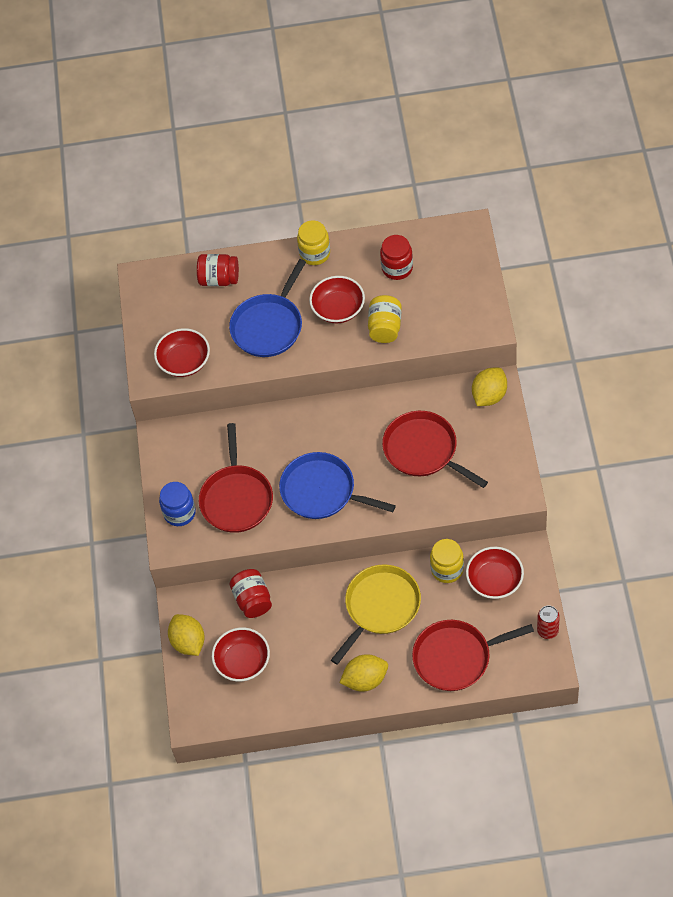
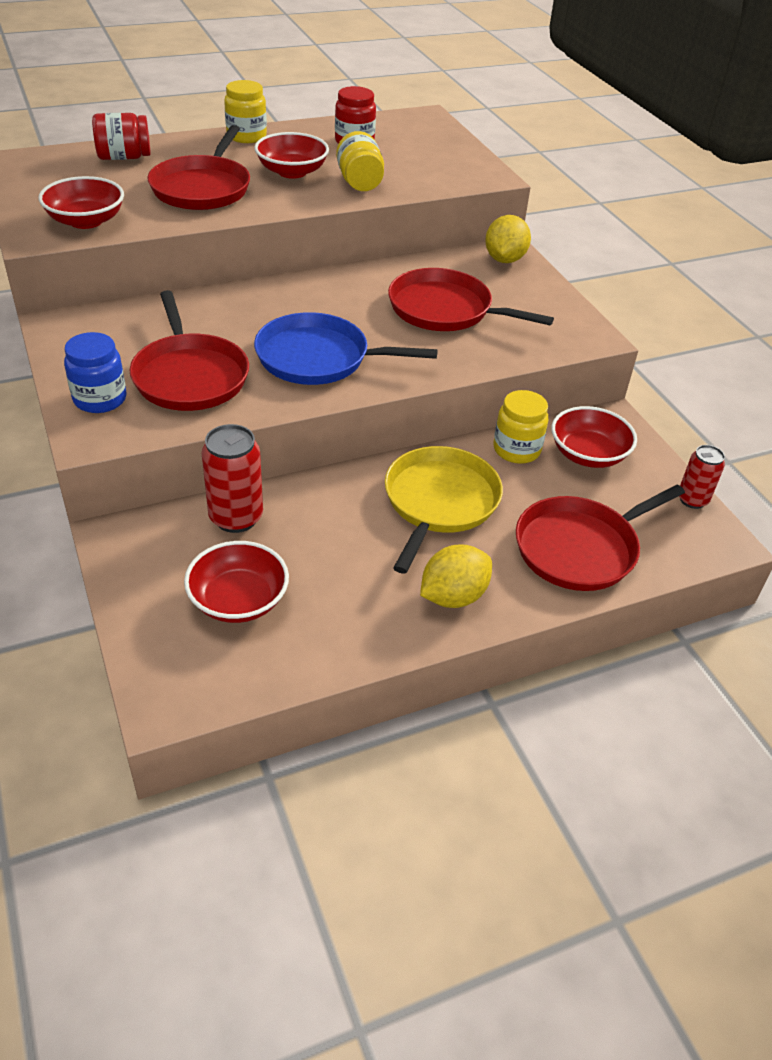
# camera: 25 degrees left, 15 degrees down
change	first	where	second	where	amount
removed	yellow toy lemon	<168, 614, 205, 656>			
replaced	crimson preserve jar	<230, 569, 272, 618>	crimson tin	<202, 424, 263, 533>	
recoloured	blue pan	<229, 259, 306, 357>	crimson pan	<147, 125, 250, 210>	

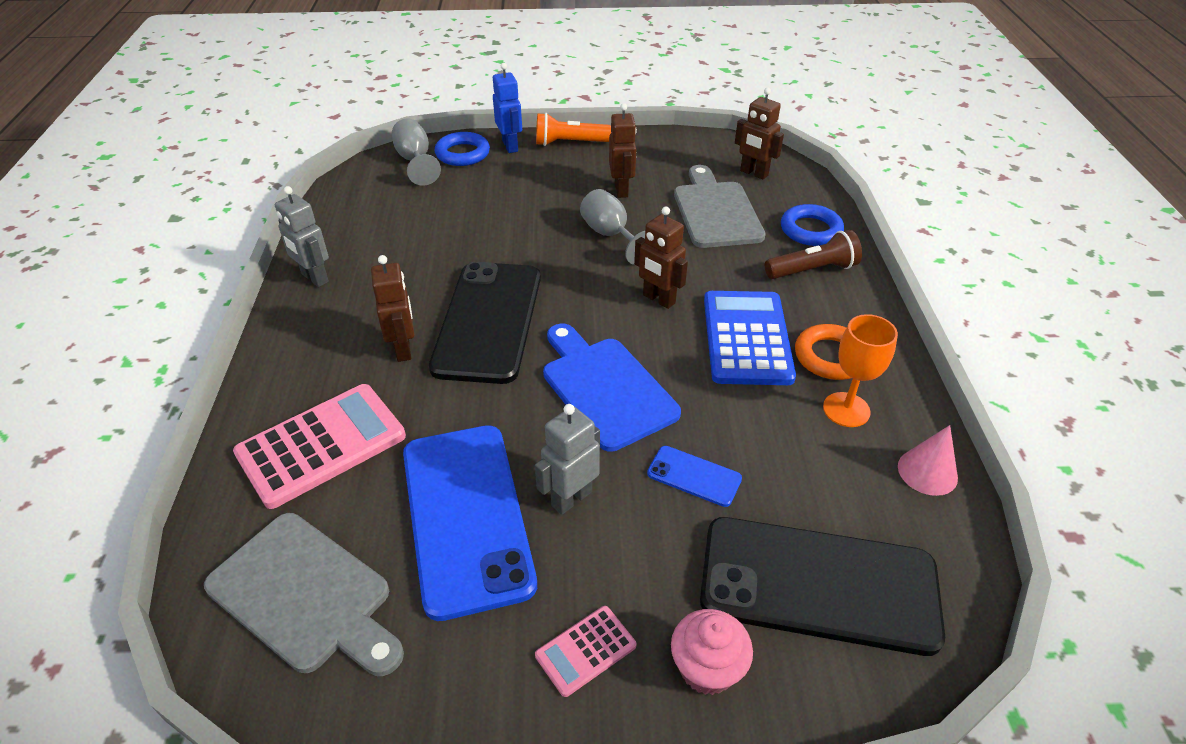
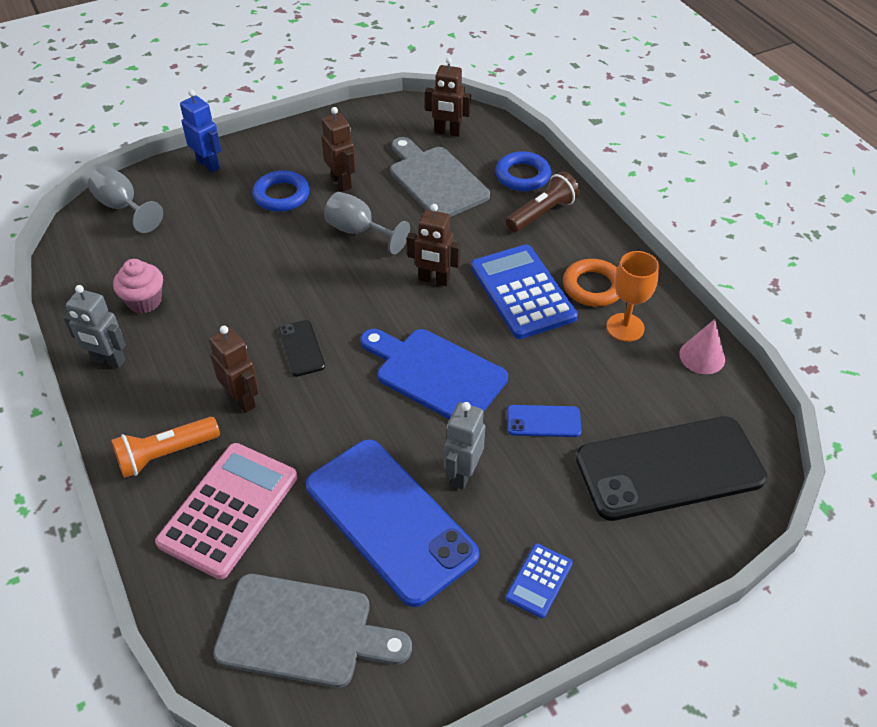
# camera: 25 degrees left, 5 degrees up
change	first	where	second	where	amount
moved	blue torus	<435, 132, 490, 166>		<252, 170, 310, 212>	
moved	orange-coloured flashlight	<536, 113, 611, 146>		<111, 417, 220, 478>	
moved	pink muffin	<671, 609, 753, 695>		<113, 259, 163, 314>	
recoloured	pink calculator	<535, 606, 636, 697>	blue calculator	<506, 543, 573, 618>	
resized	jet-black mobile phone	<429, 262, 541, 384>		<278, 320, 325, 377>	x0.43

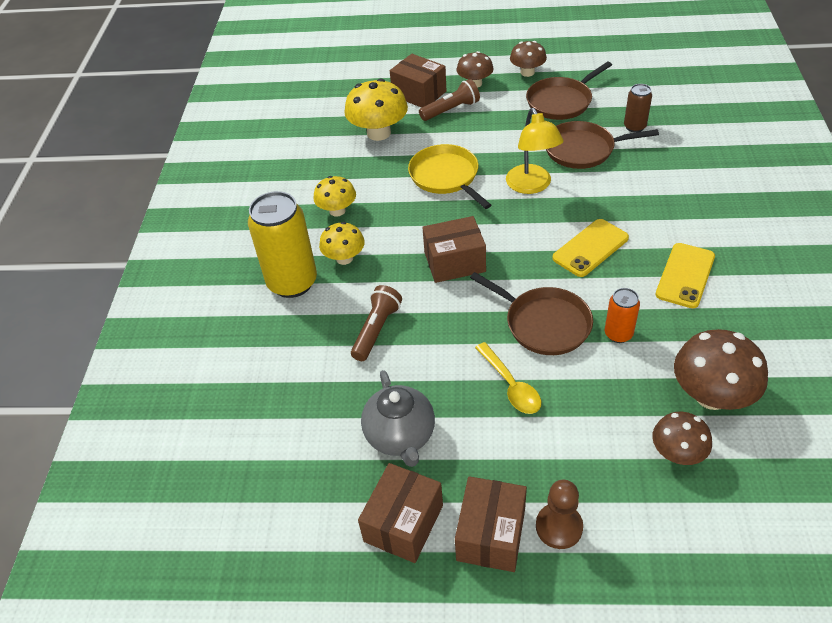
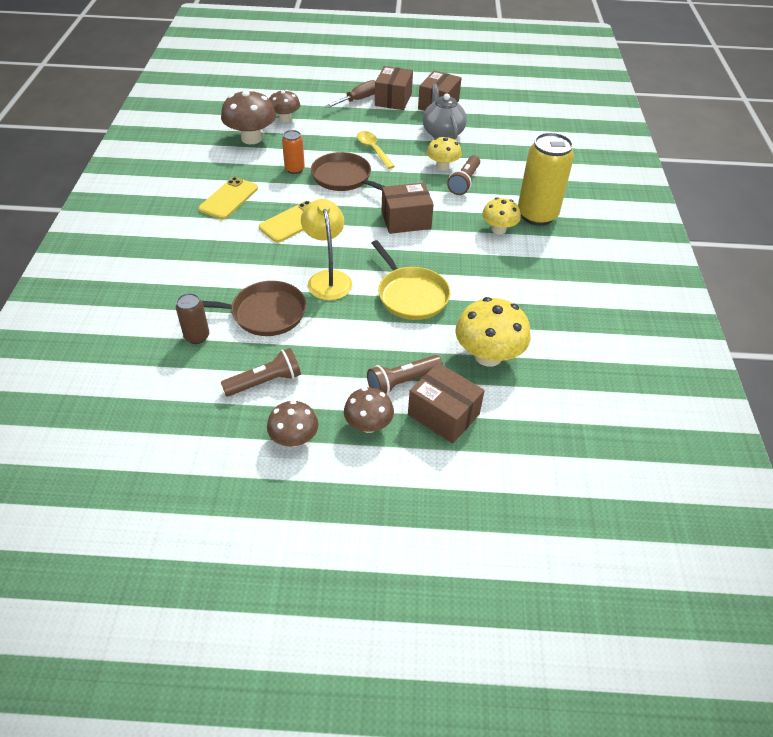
# camera: 175 degrees right, 0 degrees up
change	first	where	second	where	amount
moved	yellow toadstool	<313, 176, 356, 217>		<427, 136, 461, 170>	
replaced	brown pan	<526, 61, 612, 120>	brown flashlight	<221, 348, 301, 396>	
replaced	brown pawn	<536, 480, 583, 549>	brown screwdriver	<325, 80, 375, 108>	

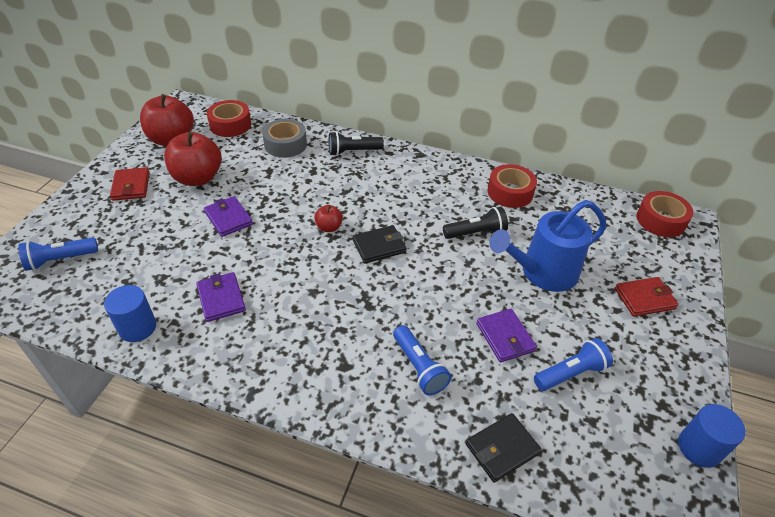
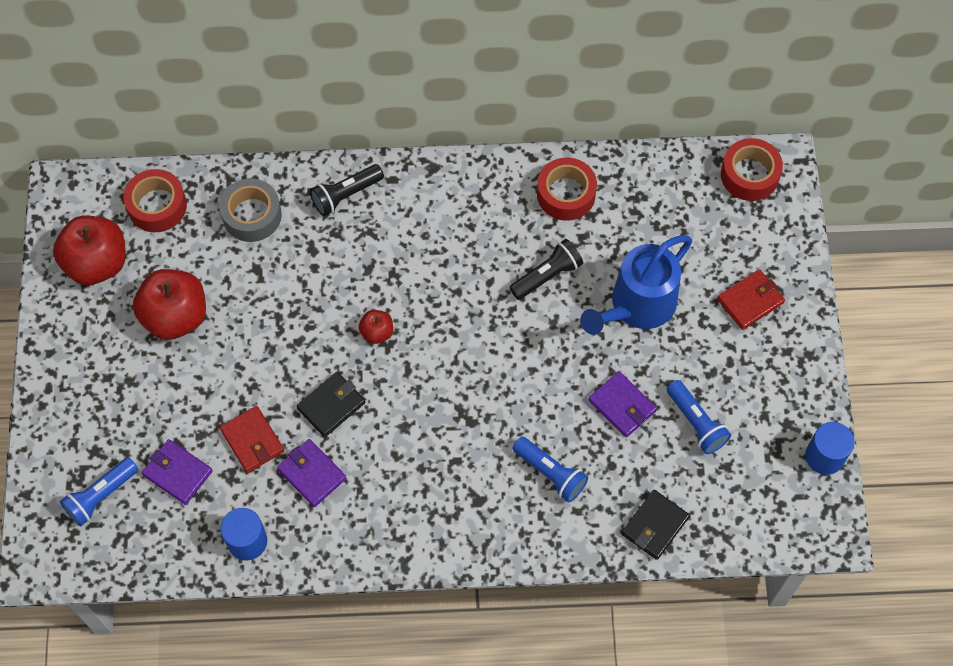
# camera: 20 degrees left, 20 degrees up
change	first	where	second	where	amount
moved	crimson billfold	<110, 167, 150, 201>		<220, 406, 284, 473>	
moved	purple billfold	<204, 196, 253, 237>		<142, 439, 213, 505>	
moved	jet-black billfold	<353, 225, 406, 263>		<296, 372, 365, 437>	
turned	blue flashlight	<534, 338, 613, 391>		<666, 380, 731, 454>	105 degrees clockwise

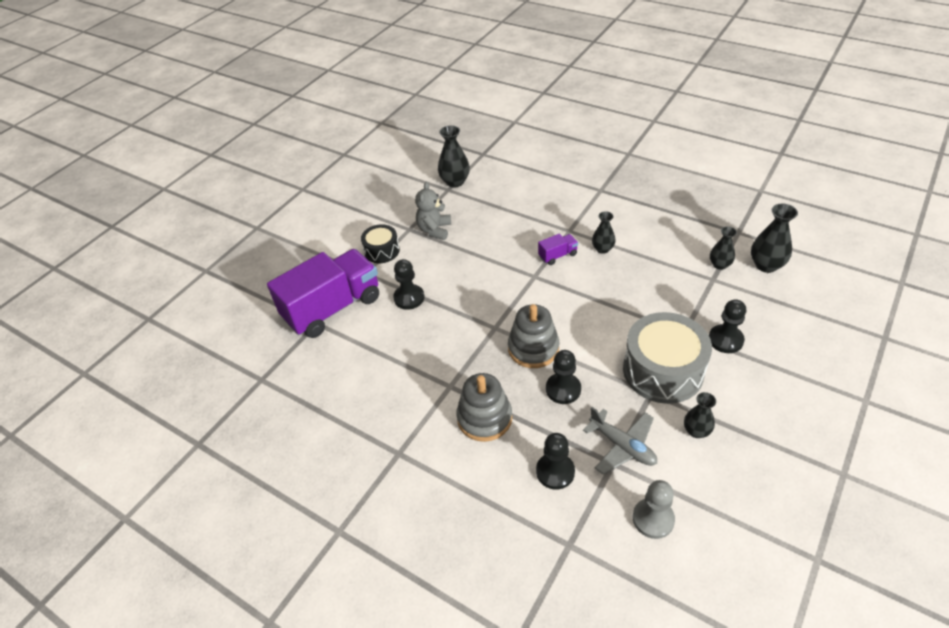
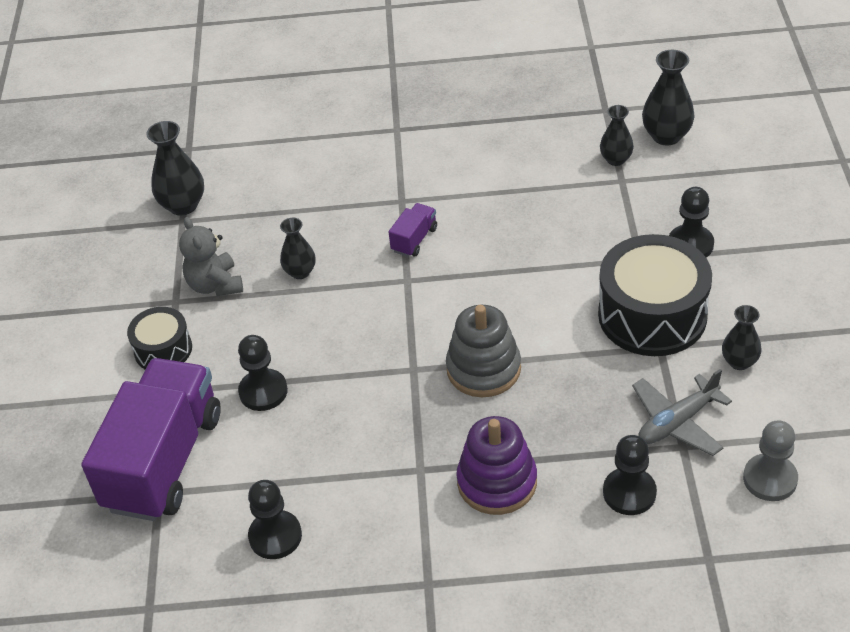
# camera: 35 degrees left, 0 degrees up
change	first	where	second	where	amount
moved	jet-black pawn	<546, 350, 581, 404>		<248, 480, 302, 559>	
moved	jet-black tall vase	<592, 211, 616, 254>		<280, 218, 316, 279>	
recoloured	grey stacking rings	<456, 373, 512, 442>	purple stacking rings	<456, 416, 537, 515>	
recoloured	grey toy drum	<623, 312, 712, 404>	jet-black toy drum	<598, 234, 712, 356>	
turned	grey toy plane	<583, 407, 657, 475>		<632, 369, 732, 456>	135 degrees clockwise

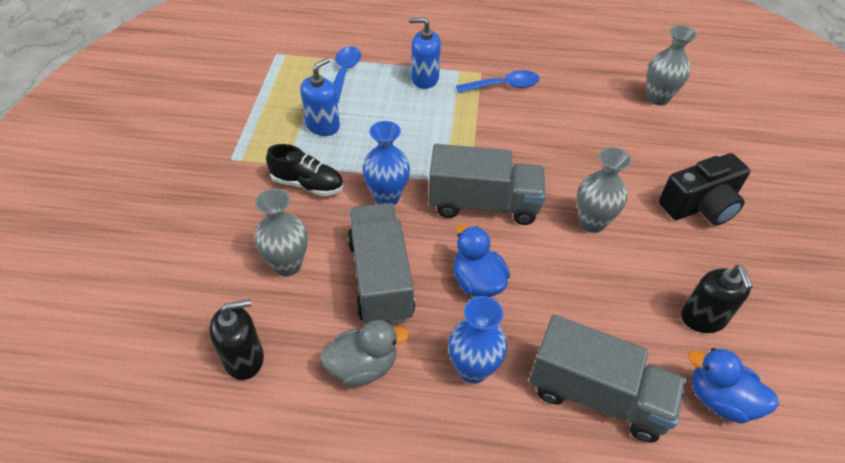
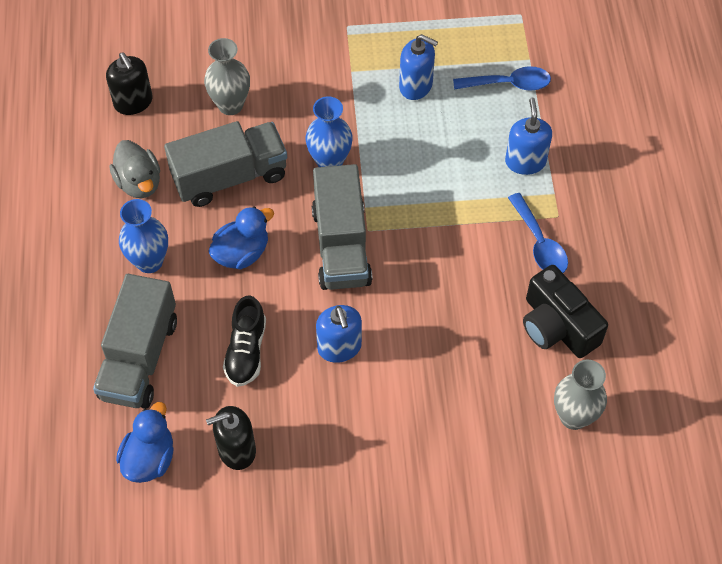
# camera: 80 degrees right, 10 degrees up
change	first	where	second	where	amount
moved	jet-black sneaker	<266, 144, 344, 196>		<223, 295, 266, 387>	
moved	jet-black compact camera	<659, 153, 750, 226>		<523, 265, 608, 358>	
replaced	grey tall vase	<577, 147, 632, 233>	blue soap dispenser	<316, 305, 362, 363>	

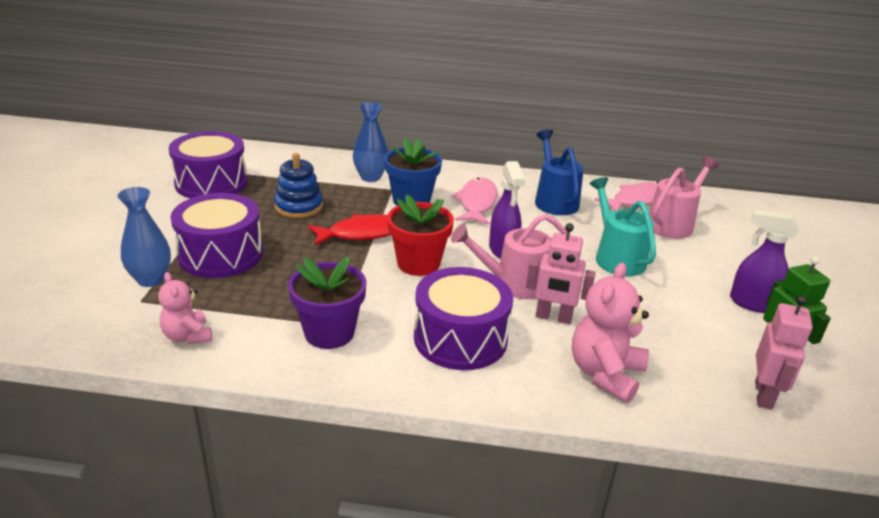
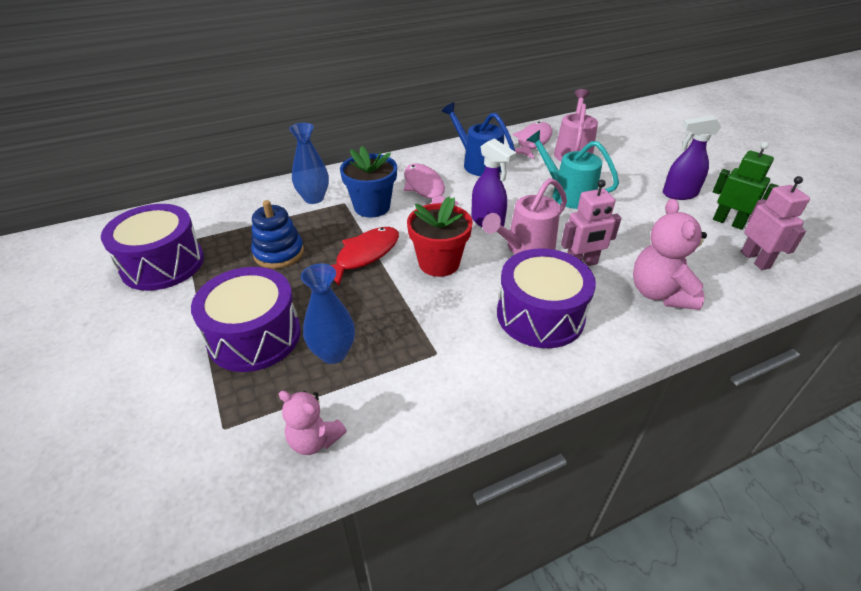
# camera: 30 degrees left, 10 degrees up
change	first	where	second	where	amount
removed	purple potted plant	<288, 257, 367, 349>			
moved	blue tall vase	<117, 187, 171, 287>		<301, 264, 355, 364>	

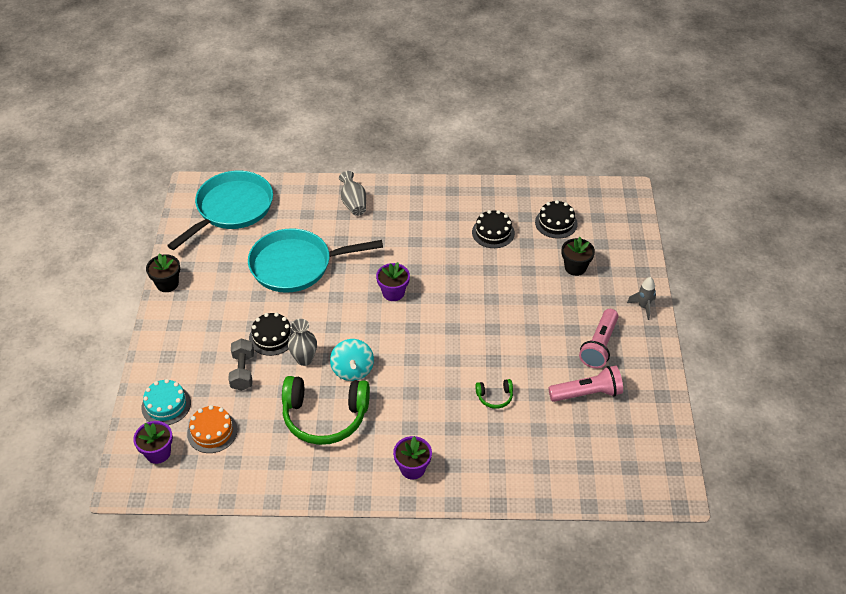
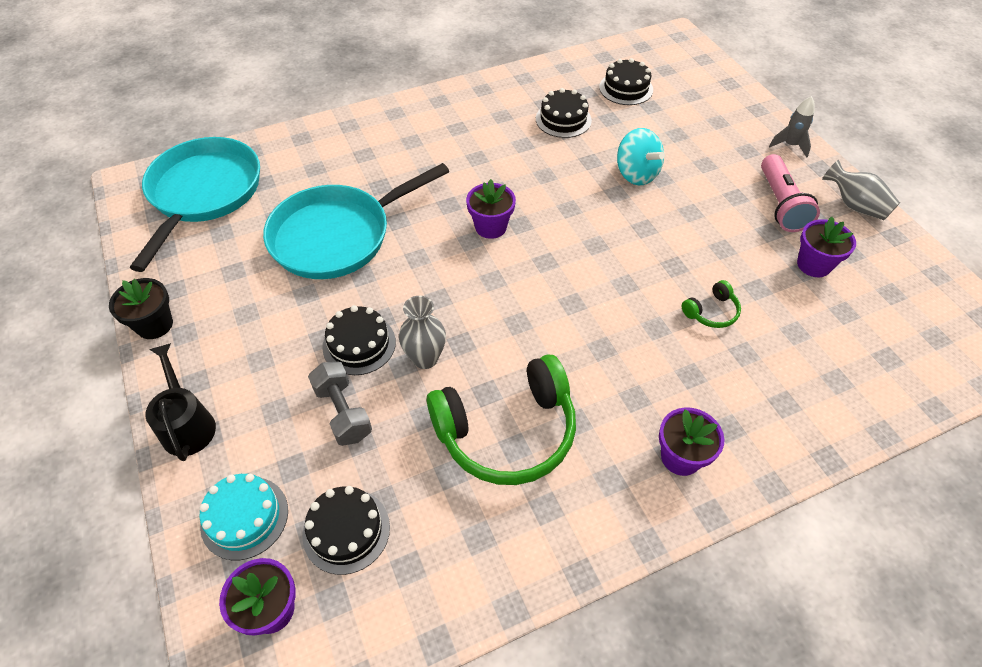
# camera: 25 degrees left, 5 degrees up
change	first	where	second	where	amount
removed	jet-black potted plant	<562, 237, 595, 276>			
added			jet-black watering pot	<145, 343, 216, 461>	
moved	turquoise spinning top	<330, 339, 374, 381>		<617, 128, 665, 185>	
moved	grey tall vase	<339, 171, 366, 216>		<822, 160, 900, 220>	
replaced	pink flashlight	<548, 366, 623, 402>	purple potted plant	<797, 217, 856, 277>	
recoloured	orange-coloured cake	<187, 405, 238, 453>	jet-black cake	<302, 486, 390, 575>	

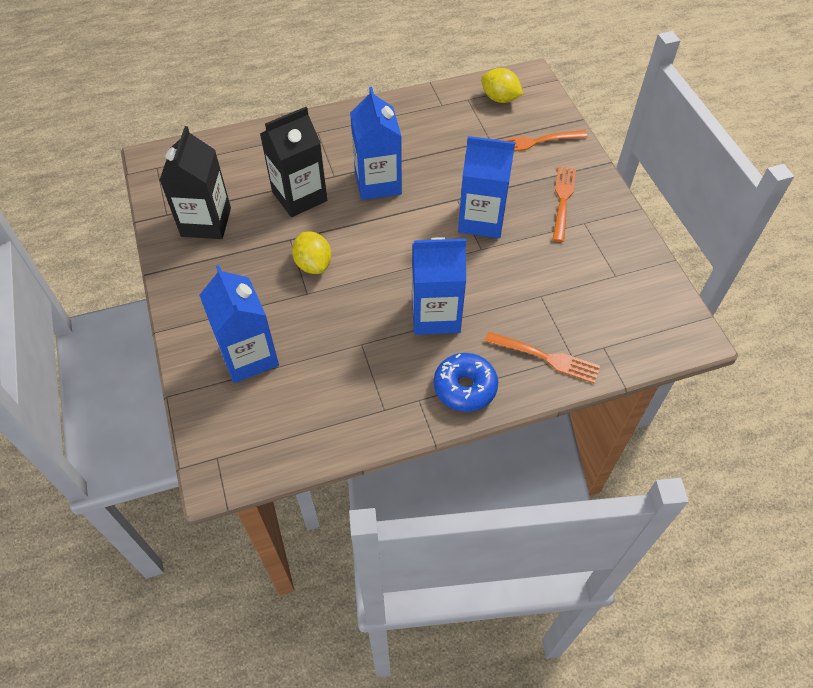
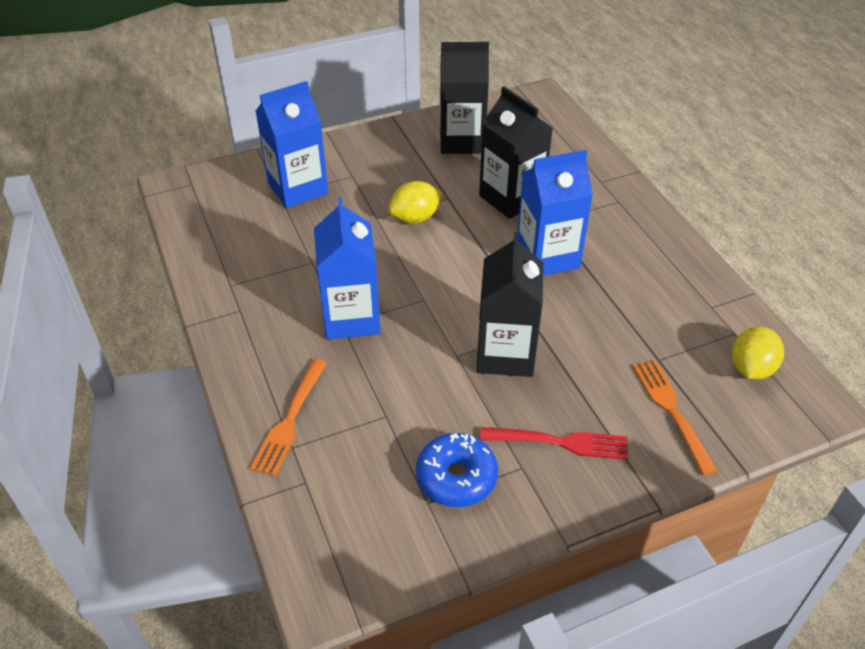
# camera: 85 degrees right, 10 degrees down
change	first	where	second	where	amount
moved	blue doughnut	<434, 353, 498, 412>		<416, 433, 498, 507>	
recoloured	blue carton	<458, 136, 515, 238>	jet-black carton	<477, 232, 543, 377>	
recoloured	orange-coloured table fork	<552, 166, 576, 242>	crimson table fork	<480, 427, 628, 460>	

